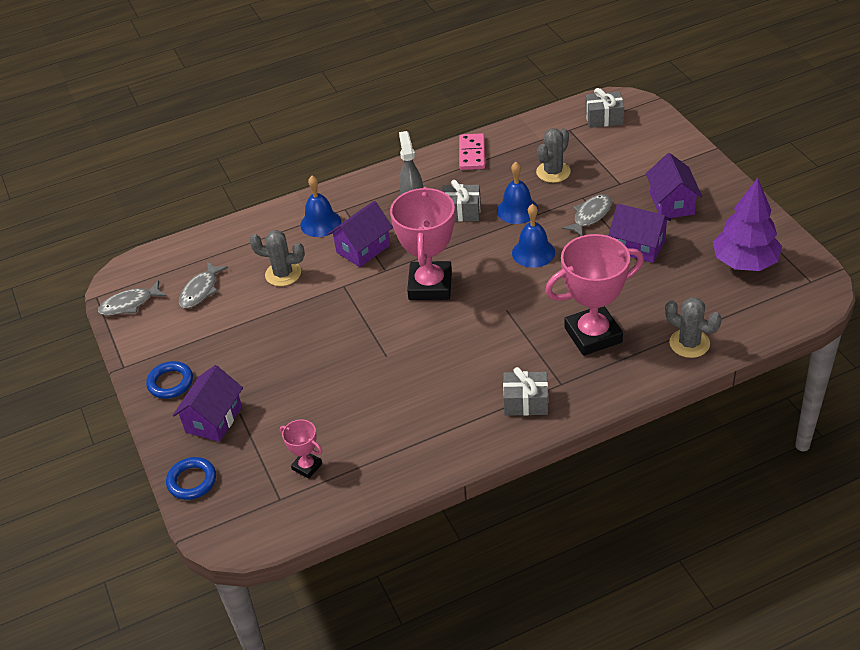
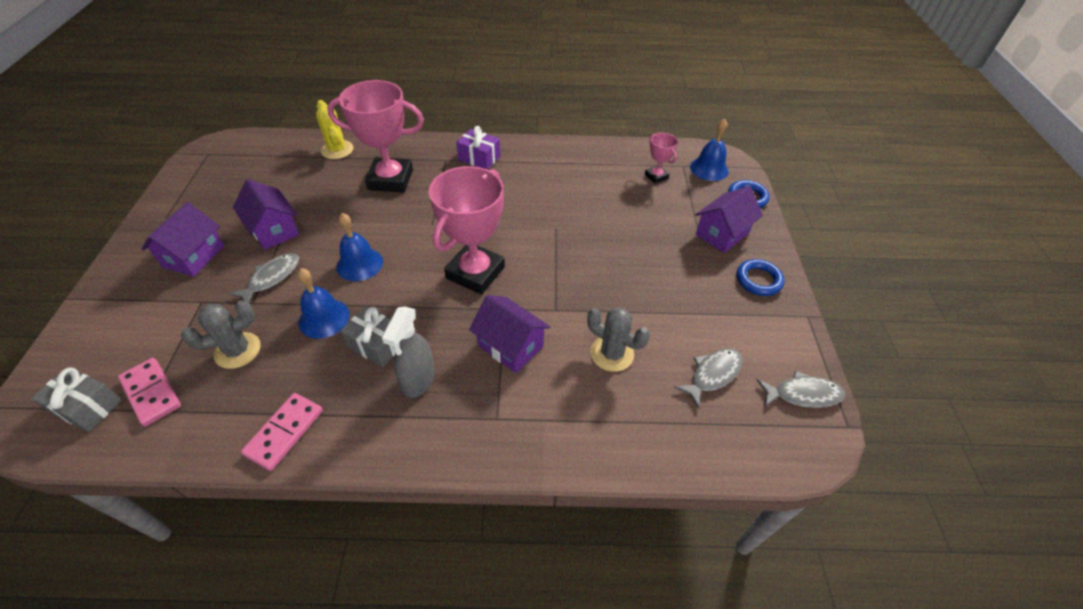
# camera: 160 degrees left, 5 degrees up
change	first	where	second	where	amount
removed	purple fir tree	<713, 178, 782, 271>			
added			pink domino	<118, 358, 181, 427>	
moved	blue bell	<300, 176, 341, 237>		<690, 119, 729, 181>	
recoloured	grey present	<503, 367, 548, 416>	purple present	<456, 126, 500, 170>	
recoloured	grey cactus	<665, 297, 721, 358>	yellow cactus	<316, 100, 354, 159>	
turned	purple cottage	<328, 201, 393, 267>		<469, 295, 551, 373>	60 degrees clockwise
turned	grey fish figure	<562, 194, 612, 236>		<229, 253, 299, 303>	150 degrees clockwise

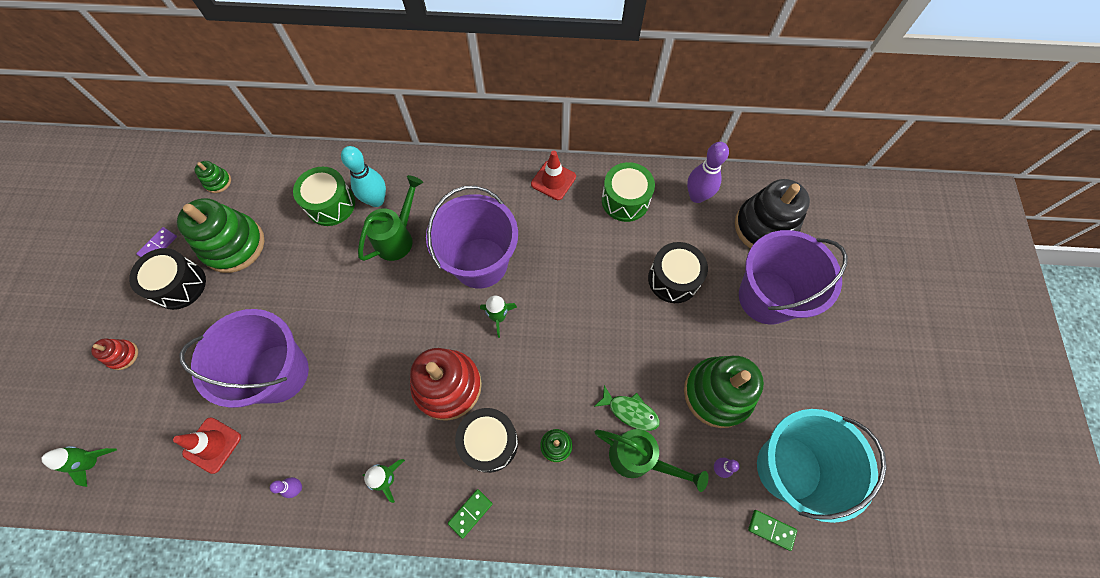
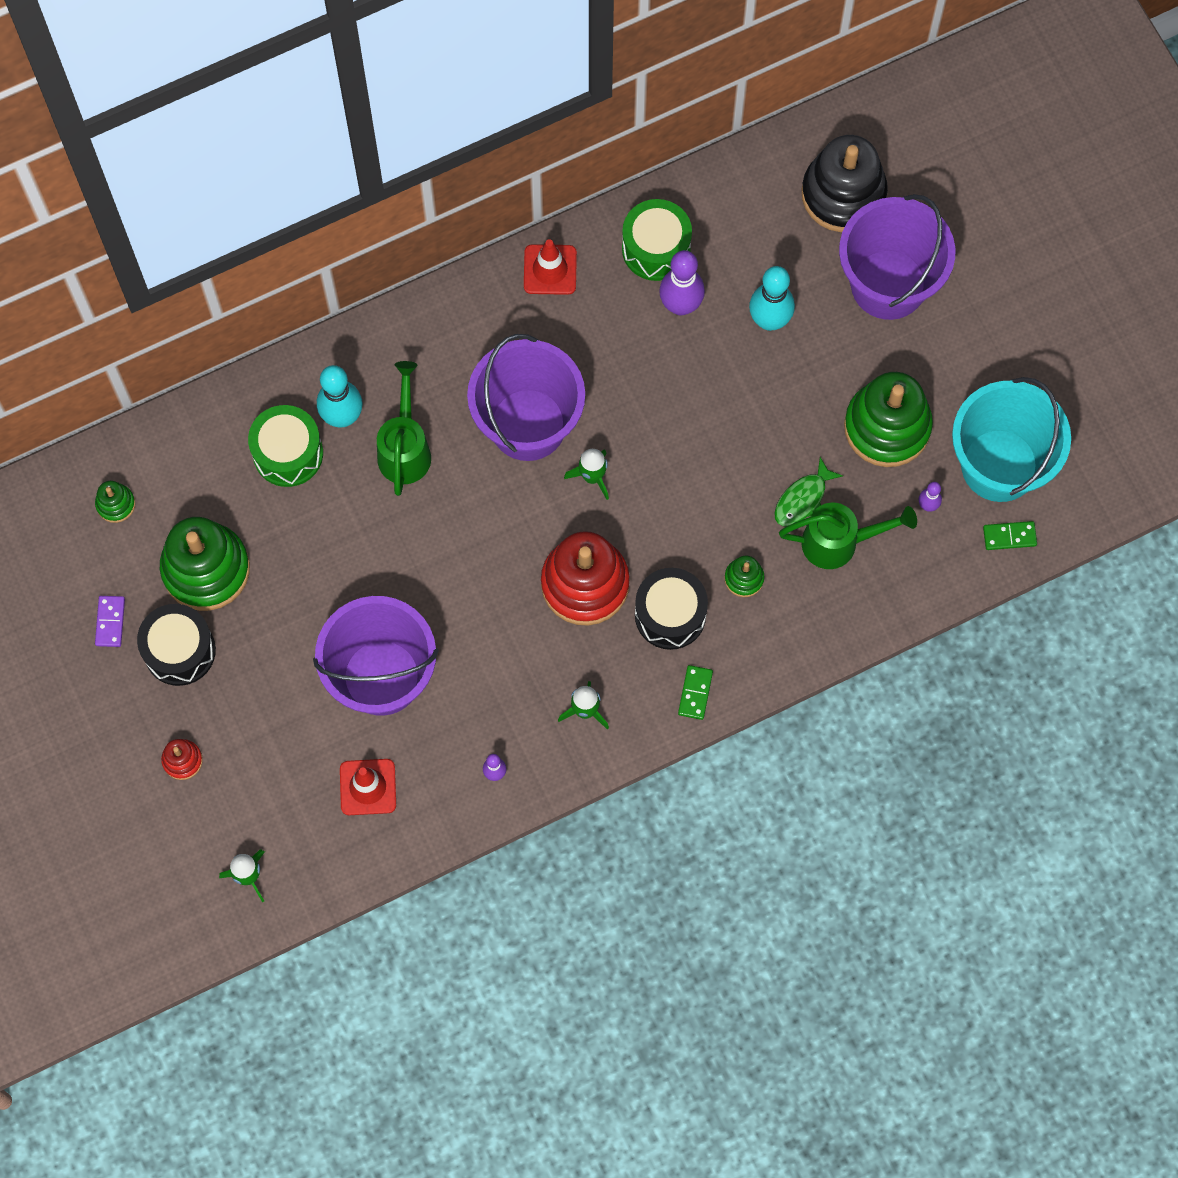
# camera: 30 degrees left, 5 degrees up
change	first	where	second	where	amount
moved	purple tenpin	<687, 142, 729, 203>		<659, 250, 705, 315>	
replaced	jet-black toy drum	<648, 242, 708, 303>	turquoise tenpin	<749, 266, 795, 331>	
turned	leaf-green fish figure	<594, 385, 660, 431>		<774, 457, 843, 526>	135 degrees clockwise

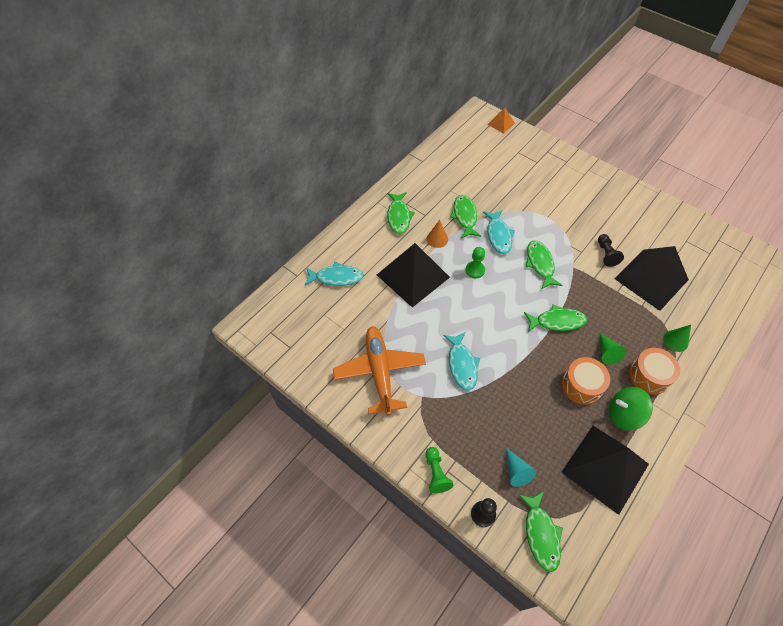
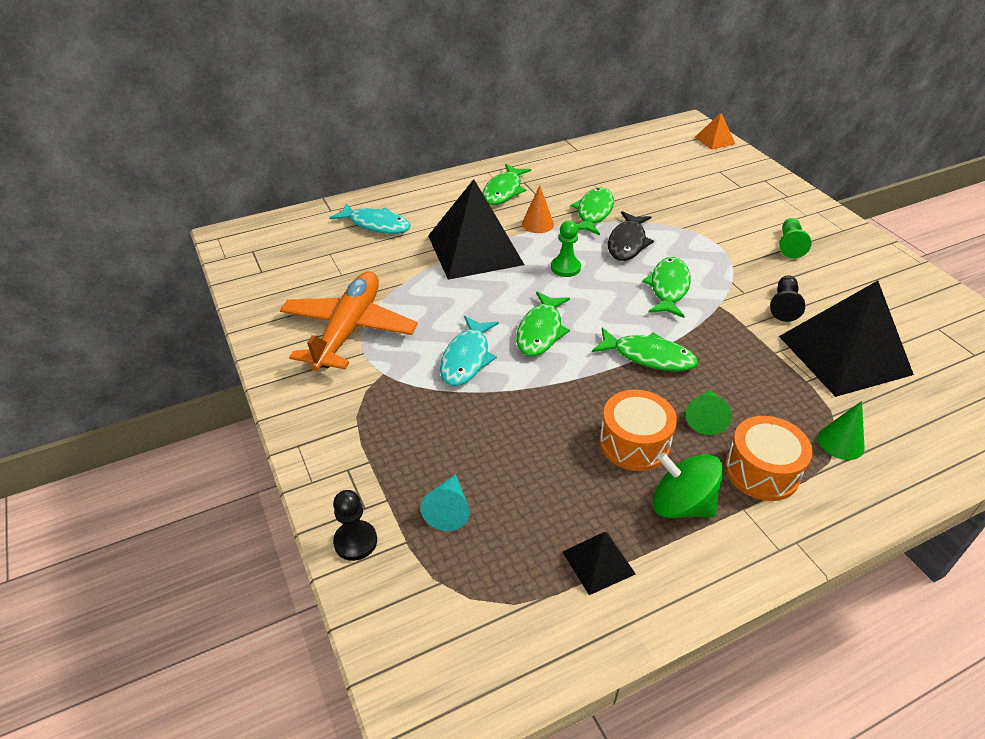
# camera: 25 degrees right, 15 degrees down
change	first	where	second	where	amount
moved	leaf-green pawn	<425, 447, 453, 493>		<779, 218, 812, 258>	
moved	leaf-green fish figure	<518, 491, 563, 572>		<516, 291, 570, 356>	
recoloured	turquoise fish figure	<483, 210, 515, 254>	jet-black fish figure	<608, 211, 654, 261>	
resized	jet-black pyramid shape	<561, 426, 649, 515>		<562, 532, 635, 595>	x0.45

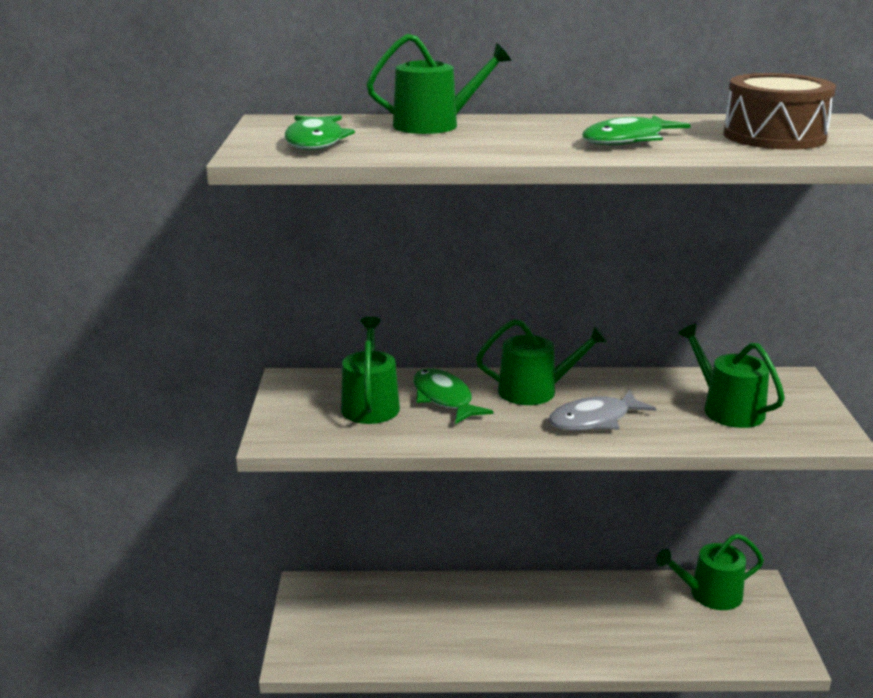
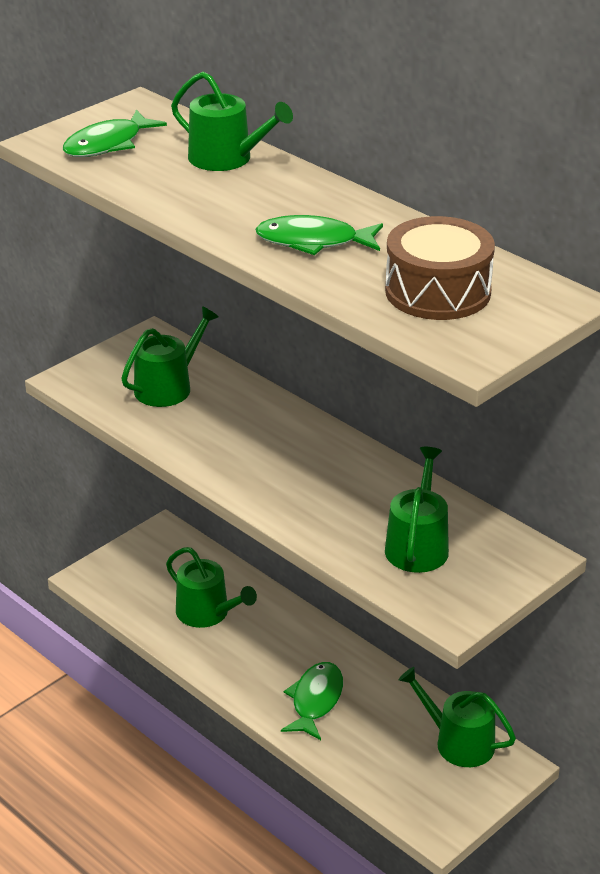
# camera: 45 degrees right, 10 degrees up
change	first	where	second	where	amount
removed	grey fish figure	<549, 390, 656, 431>			
moved	leaf-green fish figure	<413, 368, 494, 424>		<281, 662, 343, 740>	
moved	leaf-green watering pot	<476, 319, 607, 405>		<166, 547, 257, 628>	

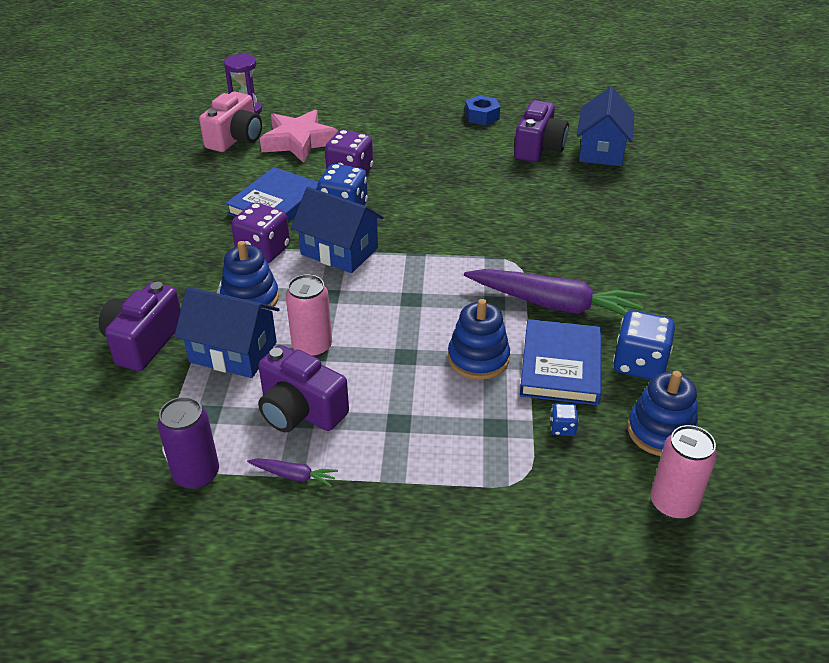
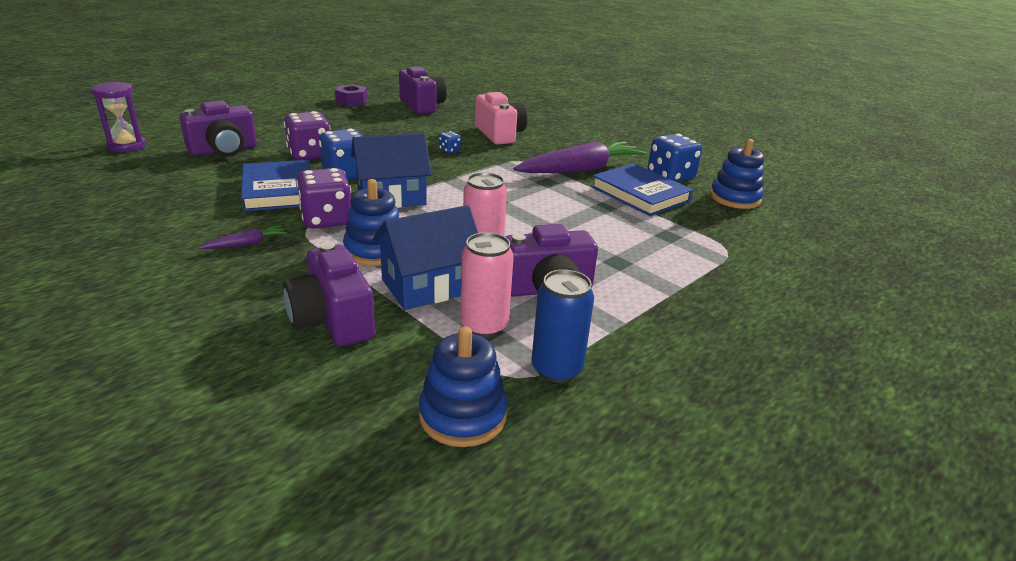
# camera: 50 degrees left, 10 degrees down
change	first	where	second	where	amount
removed	blue cottage	<577, 87, 635, 166>			
moved	pink compact camera	<199, 92, 262, 152>		<475, 92, 527, 145>	
moved	purple root vegetable	<247, 458, 338, 487>		<199, 225, 287, 249>	
moved	blue stacking rings	<448, 299, 510, 380>		<419, 326, 508, 447>	
moved	blue die	<550, 403, 579, 436>		<439, 131, 461, 153>	
moved	pink tin	<651, 425, 717, 519>		<460, 232, 514, 338>	
replaced	pink star shape	<260, 109, 338, 163>	purple compact camera	<179, 100, 257, 157>	
recoloured	purple tin	<158, 397, 219, 489>	blue tin	<531, 269, 594, 383>	
recoloured	blue hex nut	<465, 95, 500, 125>	purple hex nut	<335, 84, 367, 106>	

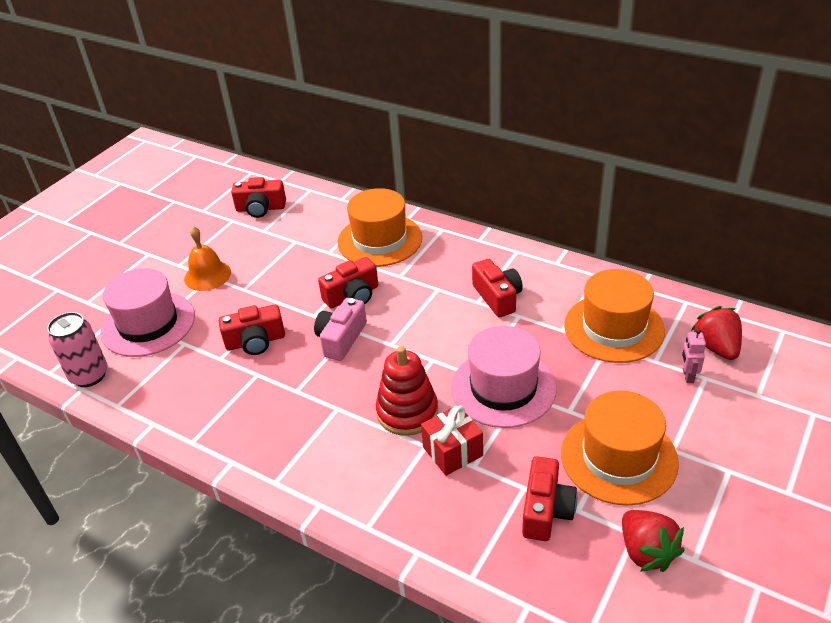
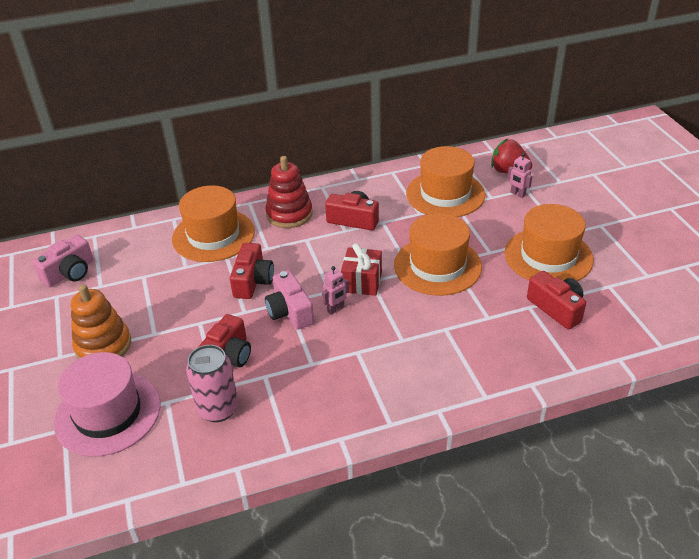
# camera: 50 degrees left, 0 degrees up
change	first	where	second	where	amount
removed	crimson strawberry	<622, 510, 684, 572>			
added			pink toy robot	<322, 266, 349, 315>	
moved	pink tin	<47, 312, 107, 387>		<186, 345, 238, 422>	
moved	crimson stacking rings	<376, 346, 438, 436>		<265, 156, 313, 228>	
moved	crimson present	<421, 405, 483, 476>		<341, 243, 382, 296>	
replaced	orange-coloured bell	<184, 226, 231, 291>	orange-coloured stacking rings	<71, 284, 131, 359>	
recoloured	crimson compact camera	<231, 177, 286, 218>	pink compact camera	<32, 235, 94, 287>	
recoloured	pink tall hat	<451, 326, 557, 428>	orange-coloured tall hat	<394, 213, 482, 296>	

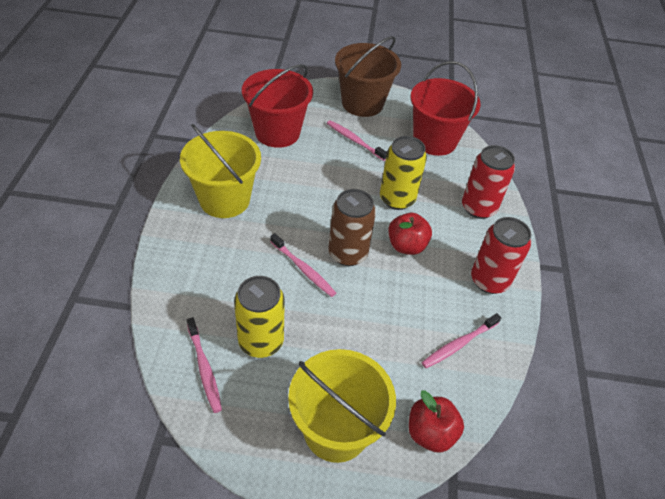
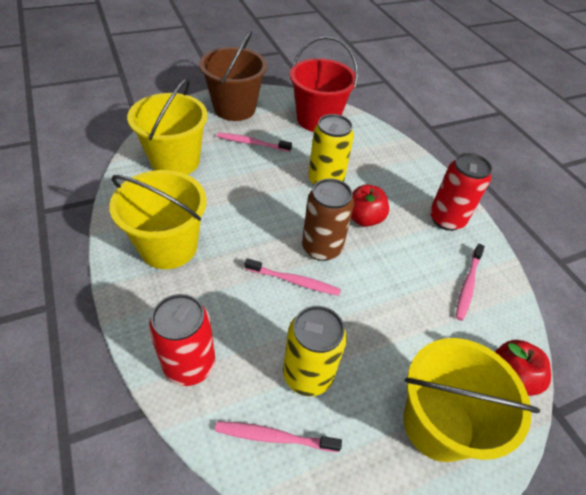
# camera: 30 degrees left, 0 degrees up
change	first	where	second	where	amount
moved	crimson tin	<462, 145, 515, 219>		<149, 294, 215, 386>	
recoloured	crimson bucket	<242, 64, 313, 148>	yellow bucket	<127, 78, 208, 175>	
turned	pink toothbrush	<187, 317, 222, 413>		<215, 421, 342, 452>	150 degrees clockwise

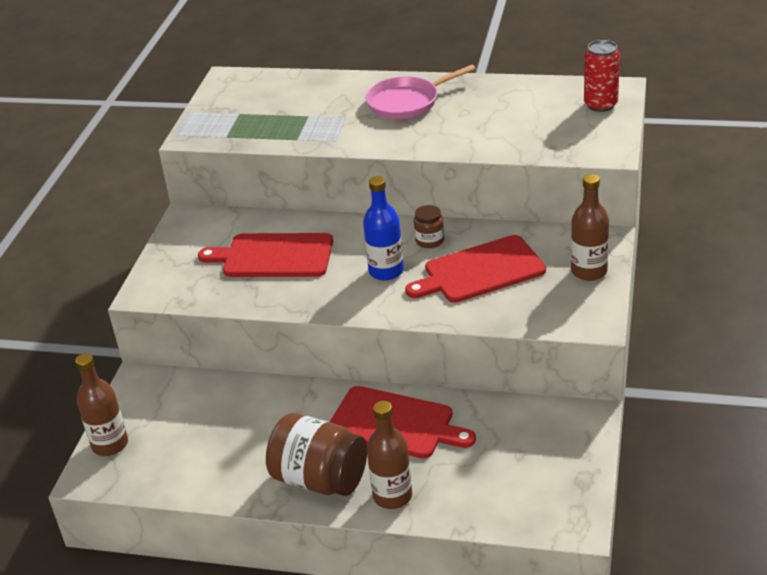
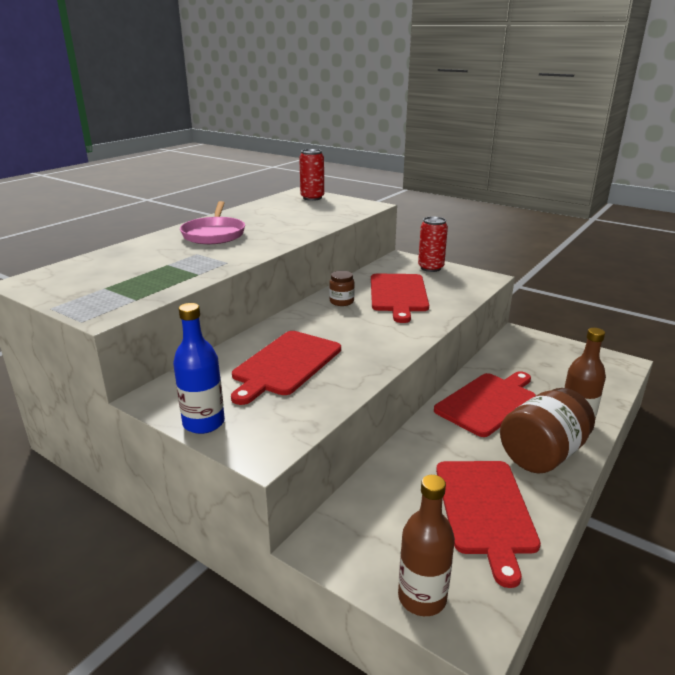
# camera: 70 degrees left, 10 degrees down
change	first	where	second	where	amount
added			crimson bread board	<436, 461, 541, 588>	
moved	blue drink bottle	<363, 176, 404, 281>		<173, 303, 225, 434>	
replaced	brown drink bottle	<571, 174, 609, 281>	crimson tin	<418, 217, 448, 272>	

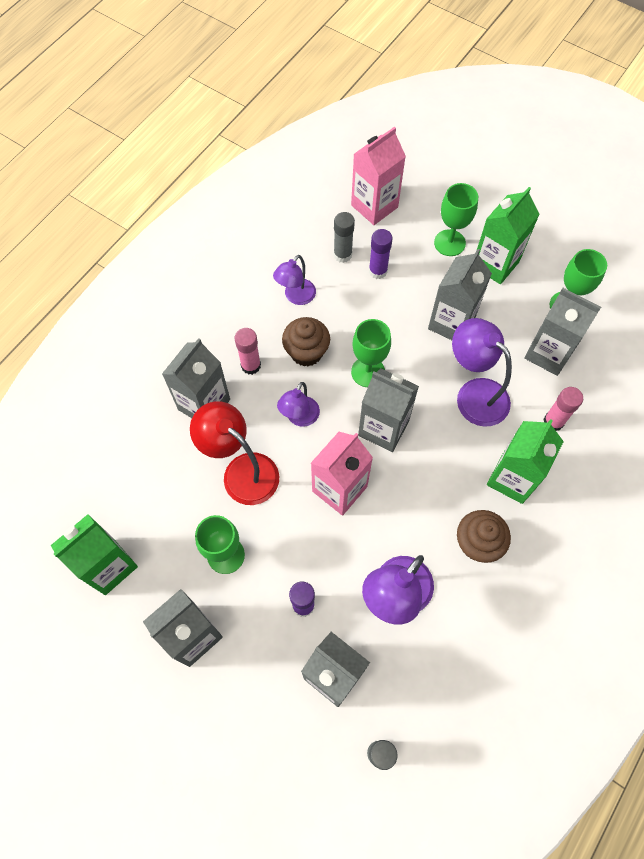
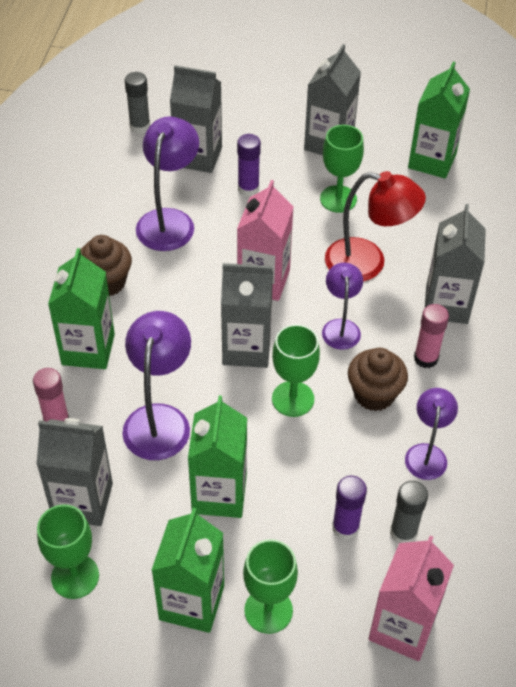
# camera: 155 degrees right, 15 degrees down
change	first	where	second	where	amount
recoloured	grey carton	<428, 249, 492, 340>	leaf-green carton	<188, 396, 247, 518>	
turned	purple lamp	<452, 318, 512, 427>		<122, 311, 191, 460>	105 degrees counterclockwise

